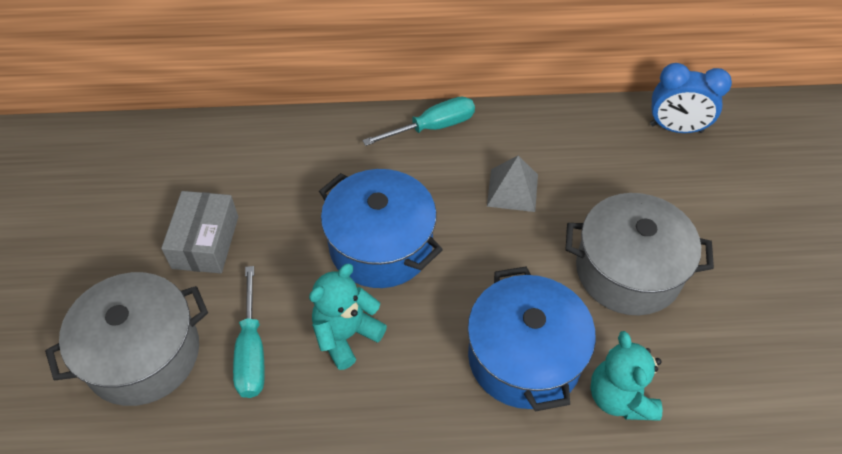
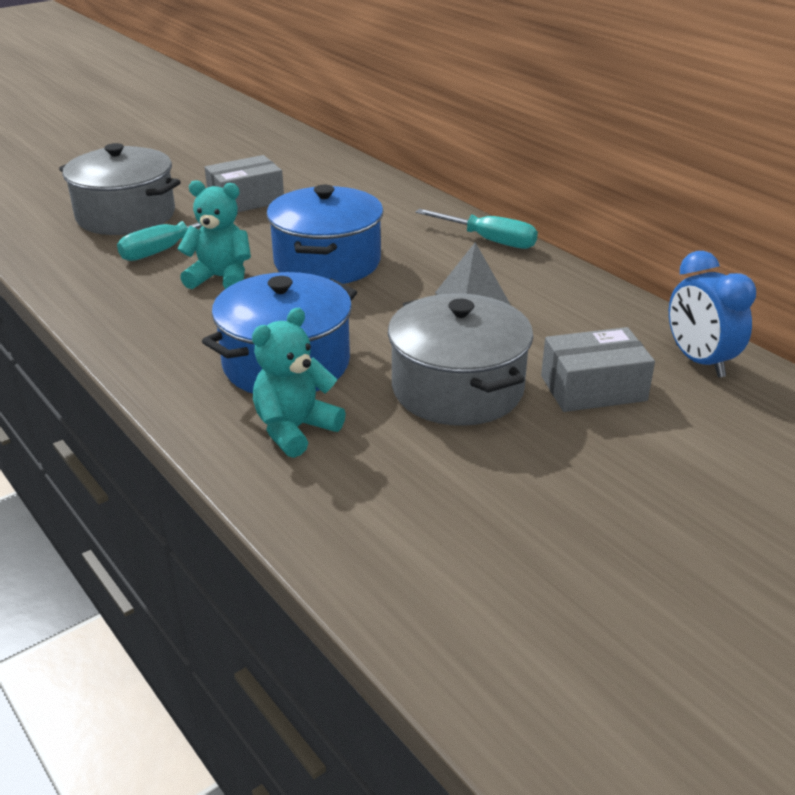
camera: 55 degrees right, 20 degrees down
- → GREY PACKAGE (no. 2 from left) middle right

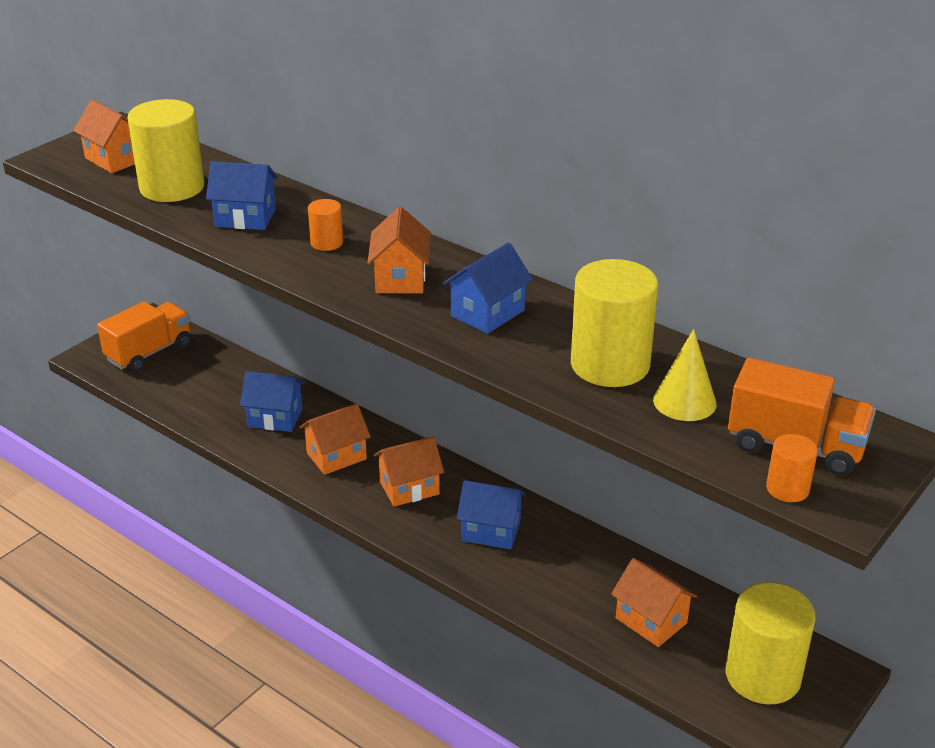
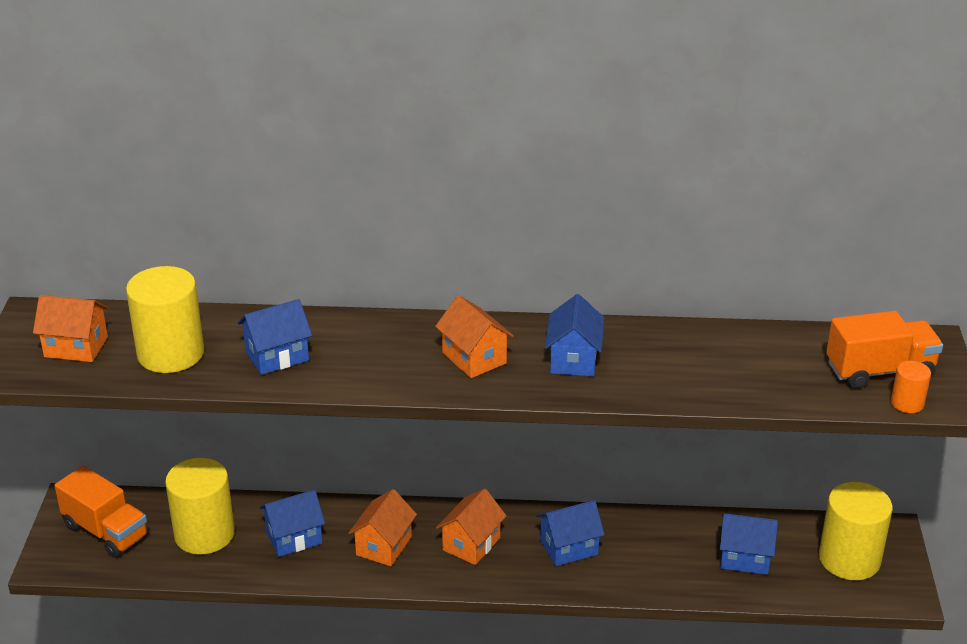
camera: 35 degrees left, 0 degrees up
BRIGHT ORANGE SOLID CYLINDER (no. 1 from left) top centre → -
BRIGHT YELLOW SOLID CYLINDER (no. 2 from left) centre → BRIGHT YELLOW SOLID CYLINDER (no. 2 from left) bottom left, shifted
BRIGHT ORANGE LORRY (no. 1 from left) middle left → BRIGHT ORANGE LORRY (no. 1 from left) bottom left, 120 degrees clockwise
BRIGHT YELLOW SOLID CONE middle right → -
BRIGHT ORANGE COTTAGE (no. 5 from left) bottom right → BLUE COTTAGE (no. 5 from left) bottom right

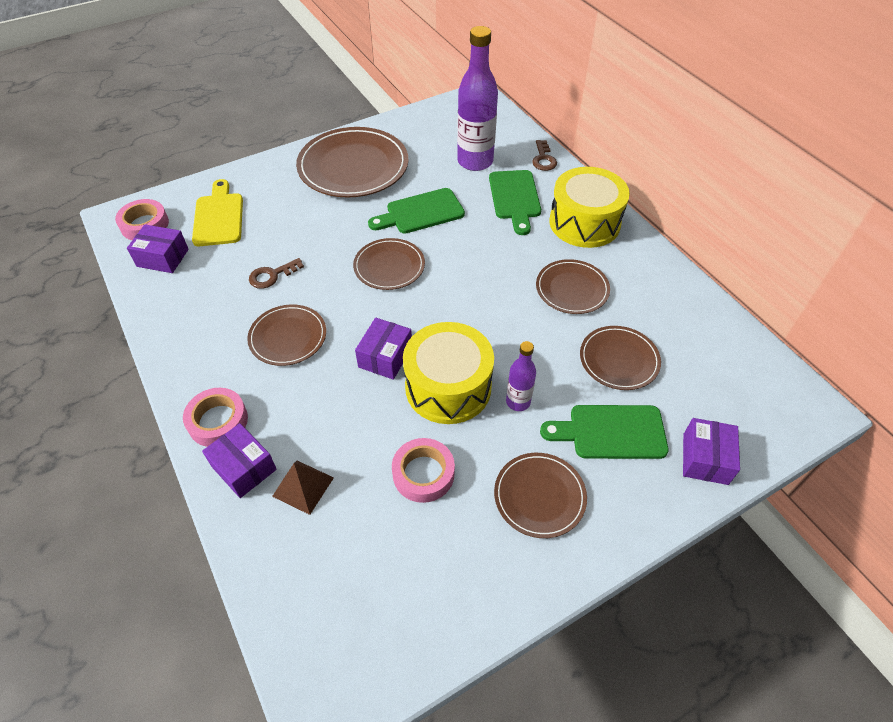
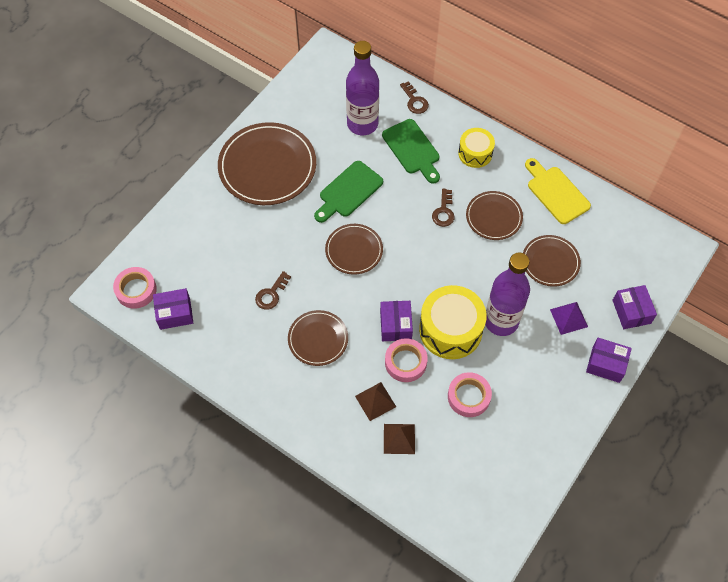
camera: 25 degrees left, 10 degrees up
BRIGHT YELLOW SNARE DRUM (no. 2 from left) top centre, x0.59
BRIGHT YELLOW CUTTING BOARD top left → BRIGHT YELLOW CUTTING BOARD top right, shifted
ROYAL PURPLE BOTTLE (no. 2 from left) centre → ROYAL PURPLE BOTTLE (no. 2 from left) middle right, x1.96
PINK STICKY TAPE (no. 2 from left) middle left → PINK STICKY TAPE (no. 2 from left) centre, shifted
EMERALD CUTTING BOARD (no. 3 from left) middle right → ROYAL PURPLE SOLID PYRAMID middle right
ROYAL PURPLE PACKAGE (no. 2 from left in the first image) middle left → ROYAL PURPLE PACKAGE (no. 3 from left) middle right, shifted
BROWN FLAT DISH (no. 4 from left) bottom centre → -
- → BROWN KEY (no. 3 from left) centre
- → BROWN SOLID PYRAMID (no. 1 from left) bottom centre

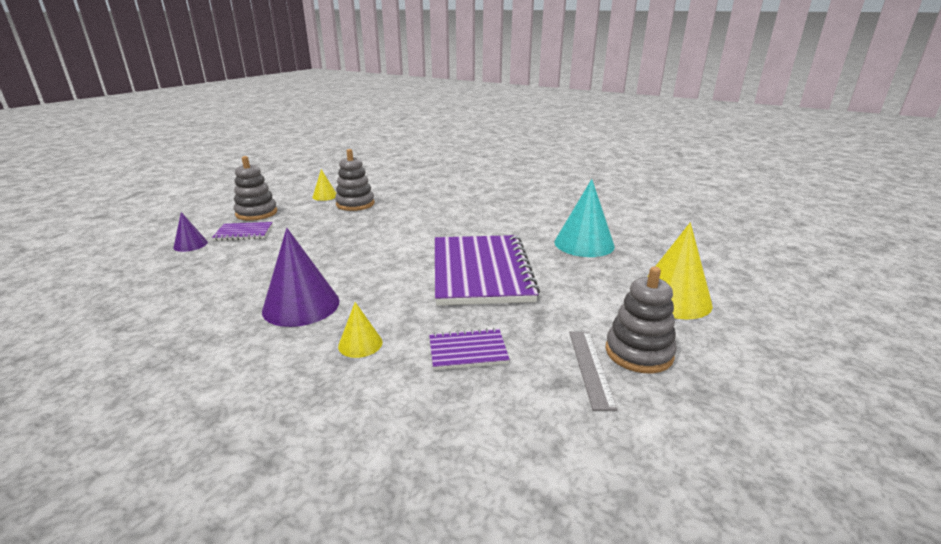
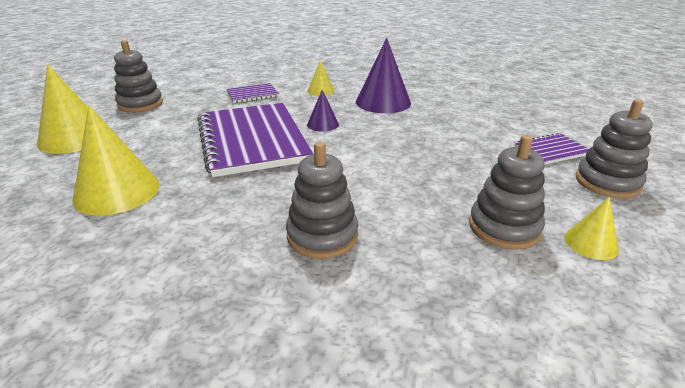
camera: 165 degrees right, 5 degrees up
TURQUOISE SOLID CONE centre → BRIGHT YELLOW SOLID CONE (no. 2 from left) middle left
ROYAL PURPLE SOLID CONE (no. 1 from left) middle left → ROYAL PURPLE SOLID CONE (no. 1 from left) top centre, shifted
GREY STRAIGHTEDGE bottom centre → -
- → GREY STACKING RINGS (no. 2 from left) centre

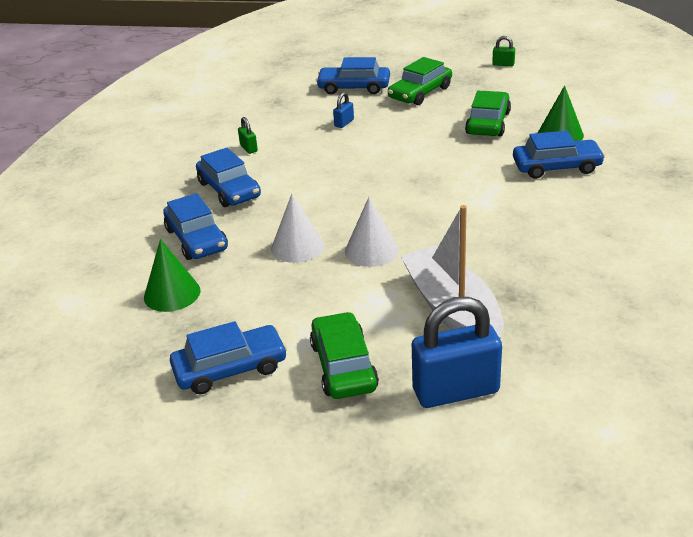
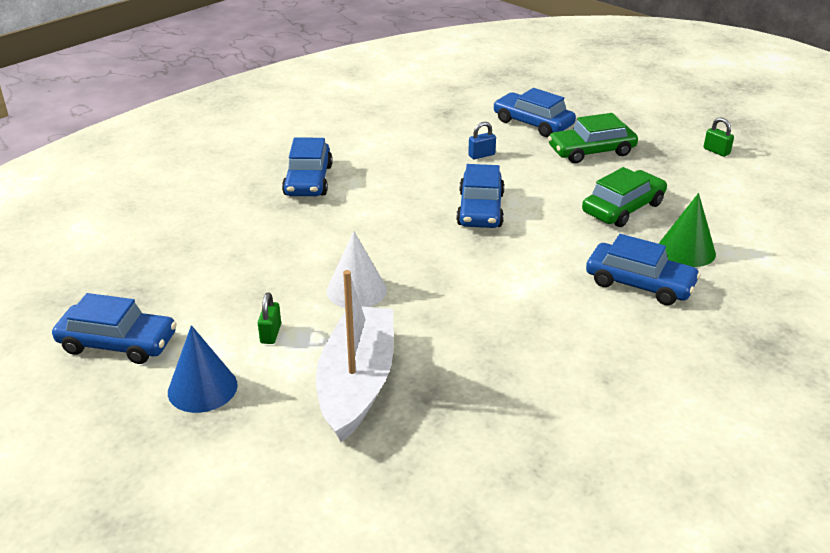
camera: 30 degrees right, 0 degrees up
EMERALD LOCK (no. 1 from left) top centre → EMERALD LOCK (no. 1 from left) middle left, shifted
BLUE CAR (no. 1 from left in the first image) middle left → BLUE CAR (no. 3 from left) centre, shifted
PURE WHITE SOLID CONE (no. 1 from left) centre → -
EMERALD SOLID CONE (no. 1 from left) middle left → -
BLUE LOCK (no. 2 from left) centre → -
EMERALD CAR (no. 1 from left) centre → BLUE SOLID CONE bottom left

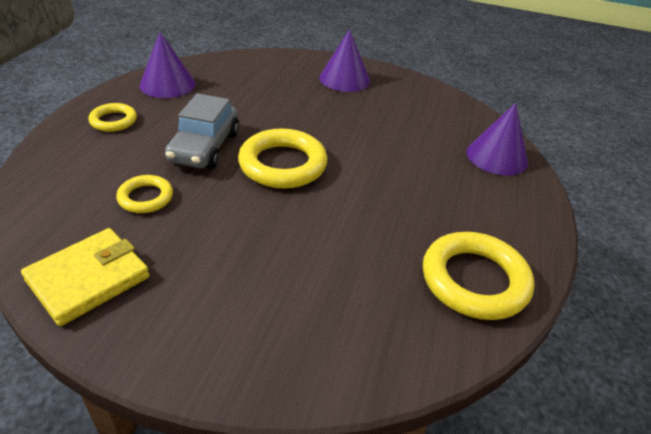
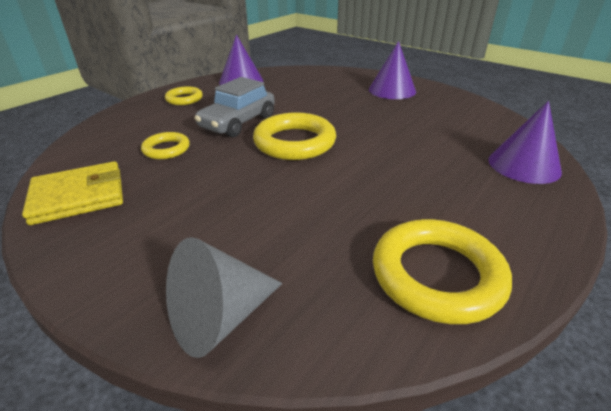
camera: 25 degrees right, 5 degrees down
- → GREY SOLID CONE bottom centre

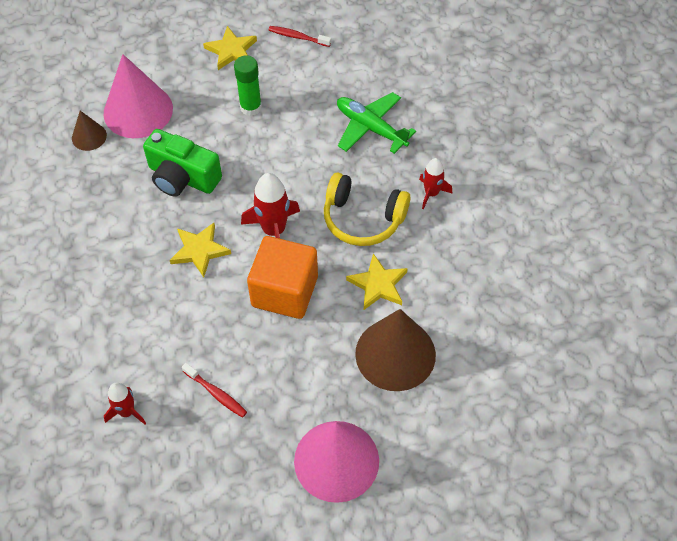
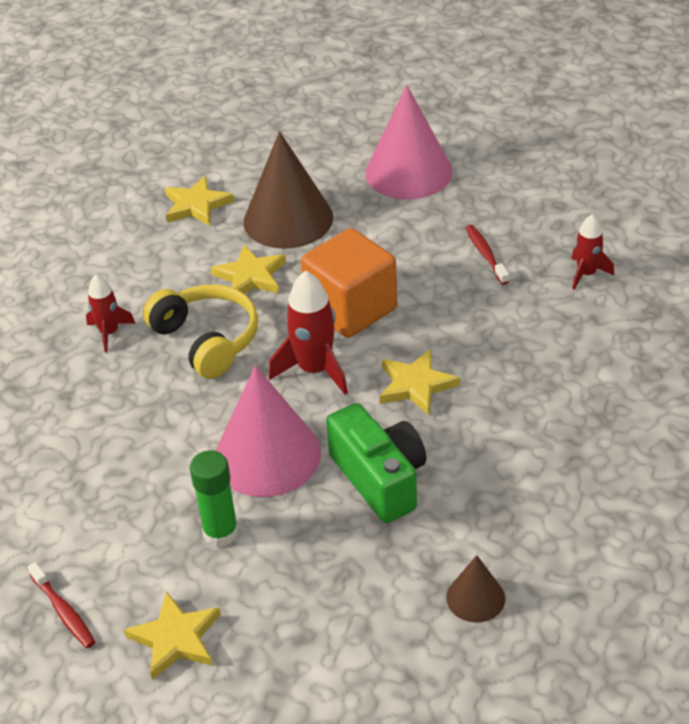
camera: 145 degrees left, 15 degrees down
PINK SOLID CONE (no. 1 from left) top left → PINK SOLID CONE (no. 1 from left) centre, shifted
EMERALD AEROPLANE top centre → -
- → BRIGHT YELLOW FIVE-POINTED STAR (no. 2 from left) top left

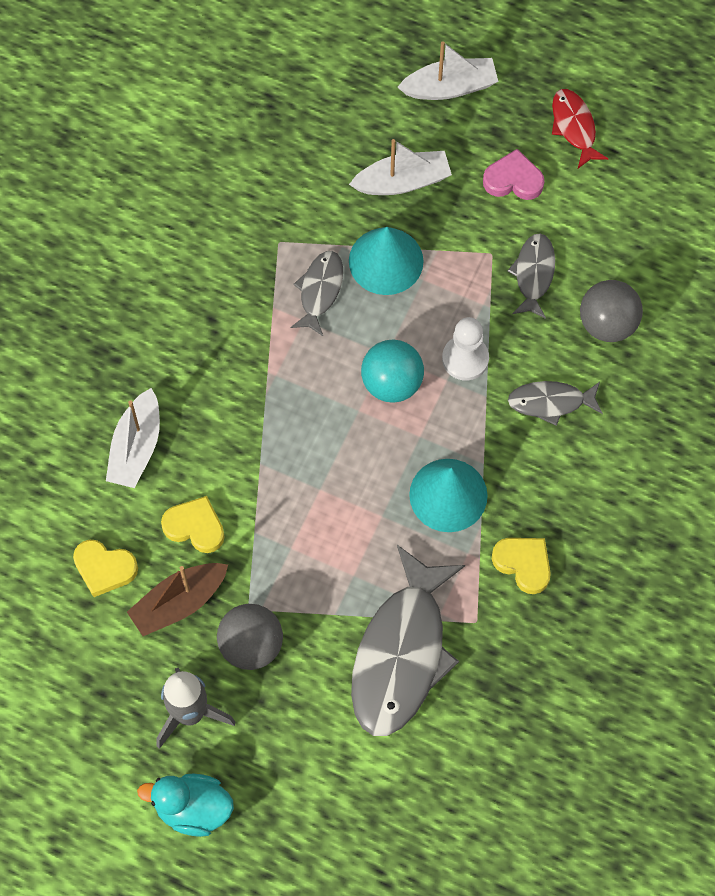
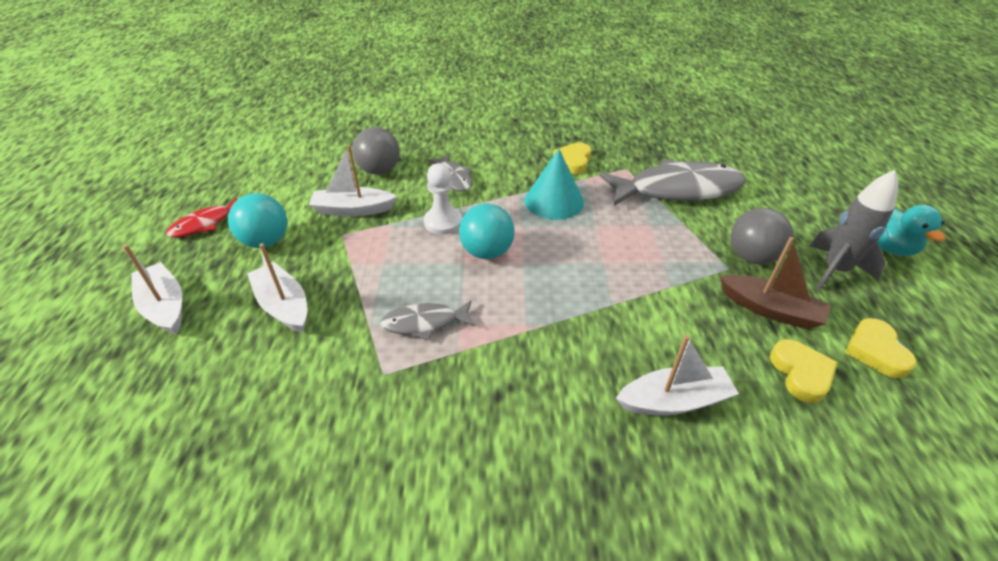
camera: 115 degrees left, 25 degrees down
PINK HEART SHAPE top right → TURQUOISE SPHERE (no. 1 from left) middle left
TURQUOISE SOLID CONE (no. 1 from left) top centre → -
GREY TOY FISH (no. 3 from left) top right → PURE WHITE SAILBOAT (no. 3 from left) top centre
BRIGHT YELLOW HEART SHAPE (no. 2 from left in the first image) middle left → BRIGHT YELLOW HEART SHAPE (no. 3 from left) middle right, shifted

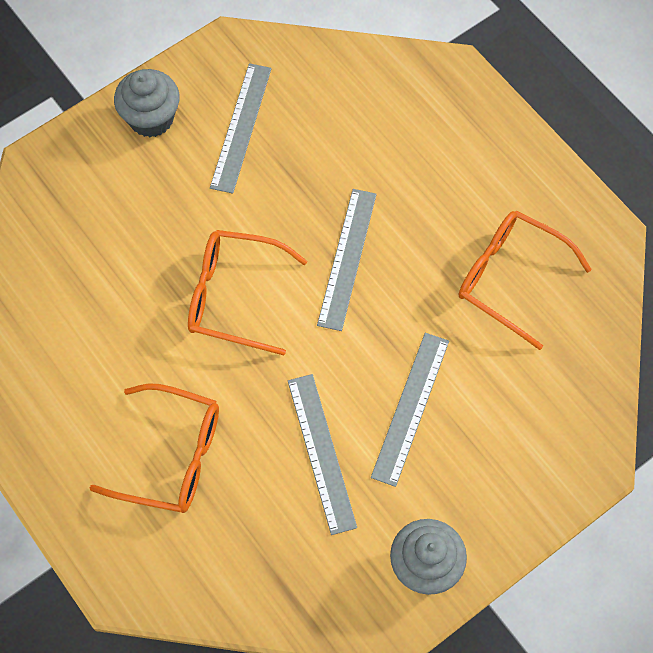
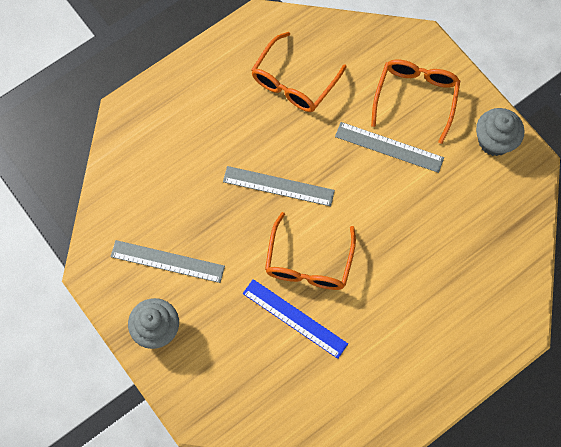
camera: 90 degrees left, 5 degrees up
GREY STRAIGHTEDGE (no. 2 from left) bottom centre → -
BRIGHT ORANGE SPECTACLES (no. 1 from left in the first image) bottom left → BRIGHT ORANGE SPECTACLES (no. 3 from left) top right, shifted
- → BLUE STRAIGHTEDGE bottom centre

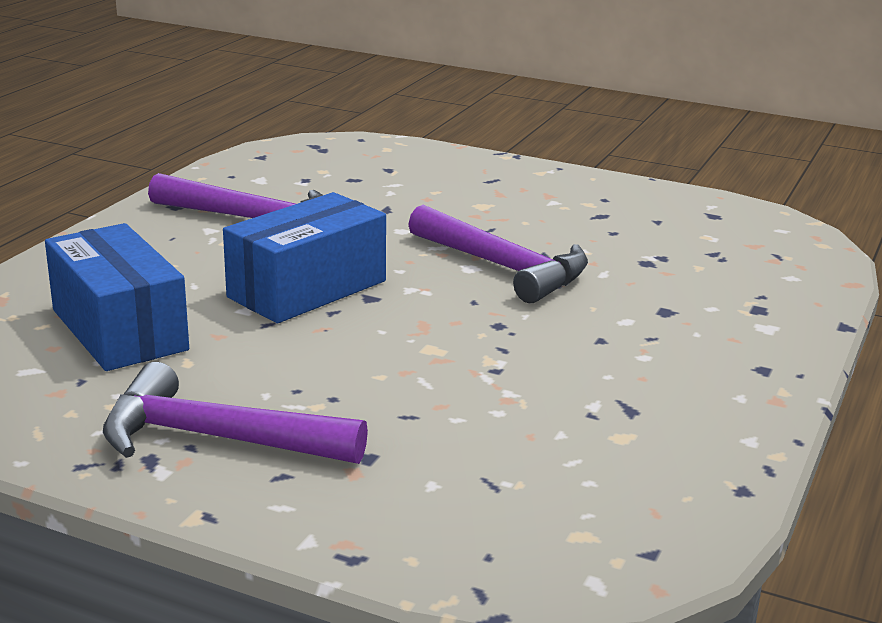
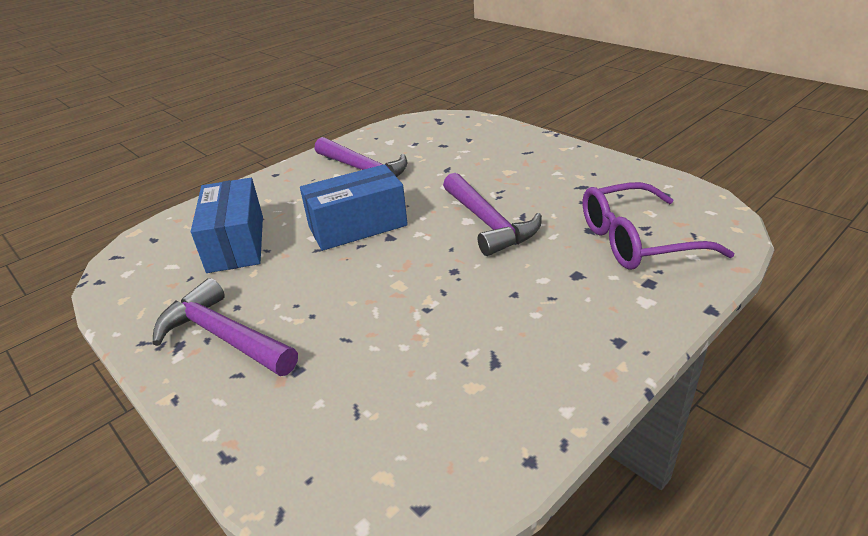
camera: 25 degrees right, 10 degrees up
- → ROYAL PURPLE SPECTACLES middle right

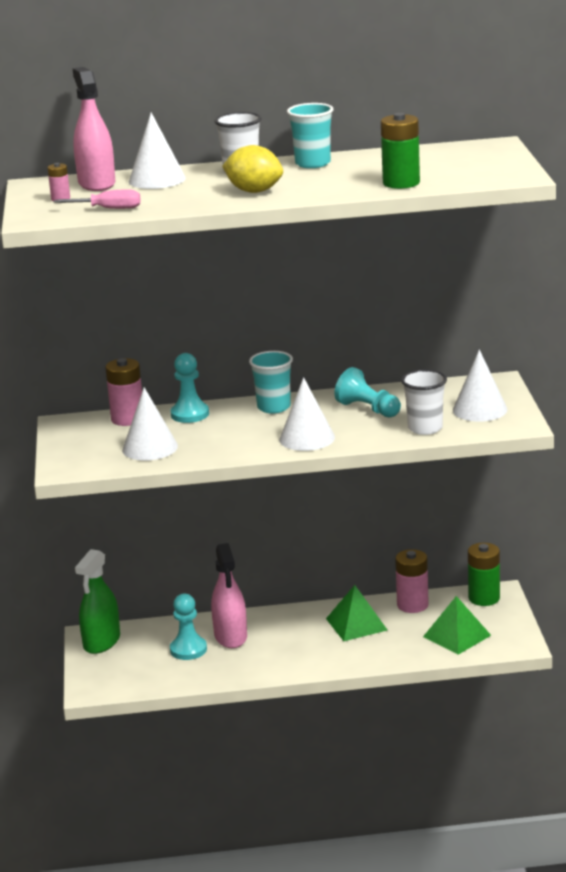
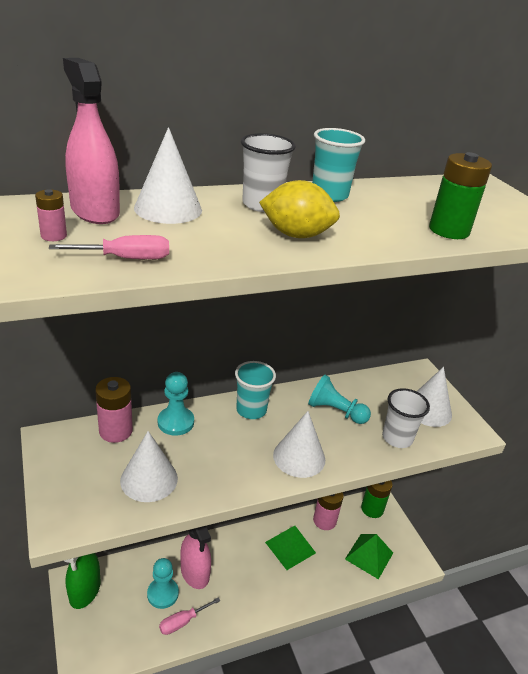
camera: 20 degrees left, 10 degrees up
- → PINK SCREWDRIVER (no. 2 from left) bottom centre

